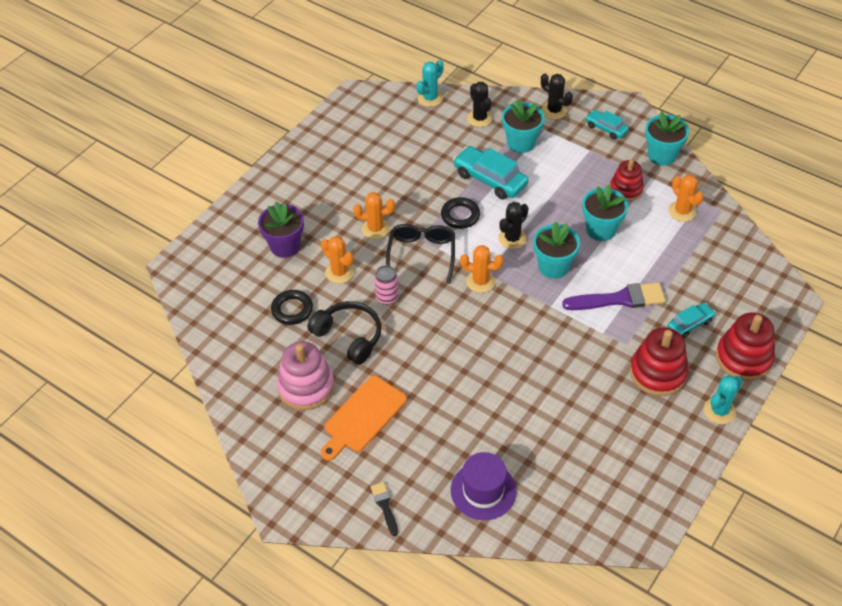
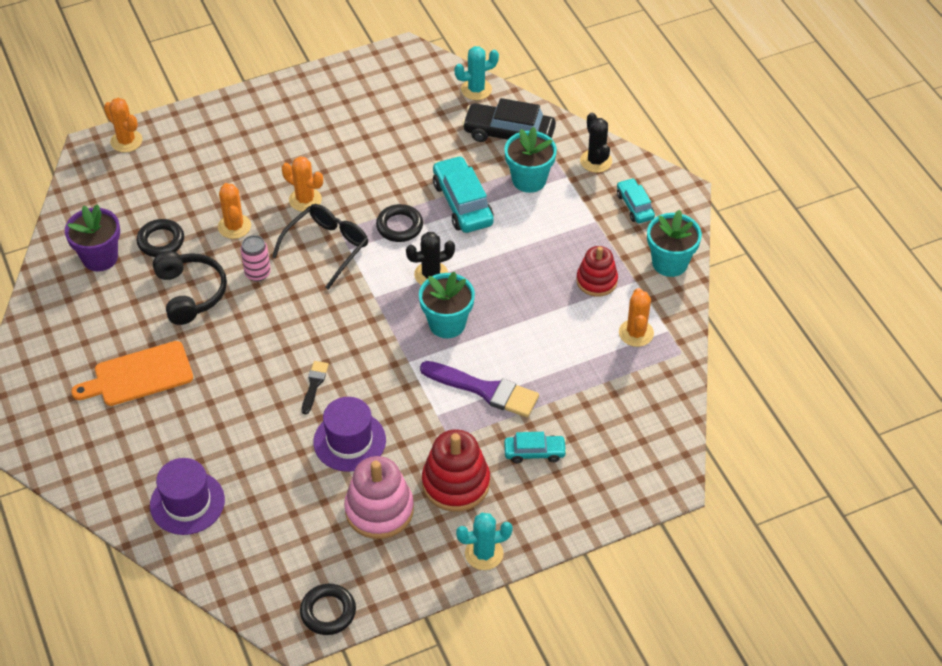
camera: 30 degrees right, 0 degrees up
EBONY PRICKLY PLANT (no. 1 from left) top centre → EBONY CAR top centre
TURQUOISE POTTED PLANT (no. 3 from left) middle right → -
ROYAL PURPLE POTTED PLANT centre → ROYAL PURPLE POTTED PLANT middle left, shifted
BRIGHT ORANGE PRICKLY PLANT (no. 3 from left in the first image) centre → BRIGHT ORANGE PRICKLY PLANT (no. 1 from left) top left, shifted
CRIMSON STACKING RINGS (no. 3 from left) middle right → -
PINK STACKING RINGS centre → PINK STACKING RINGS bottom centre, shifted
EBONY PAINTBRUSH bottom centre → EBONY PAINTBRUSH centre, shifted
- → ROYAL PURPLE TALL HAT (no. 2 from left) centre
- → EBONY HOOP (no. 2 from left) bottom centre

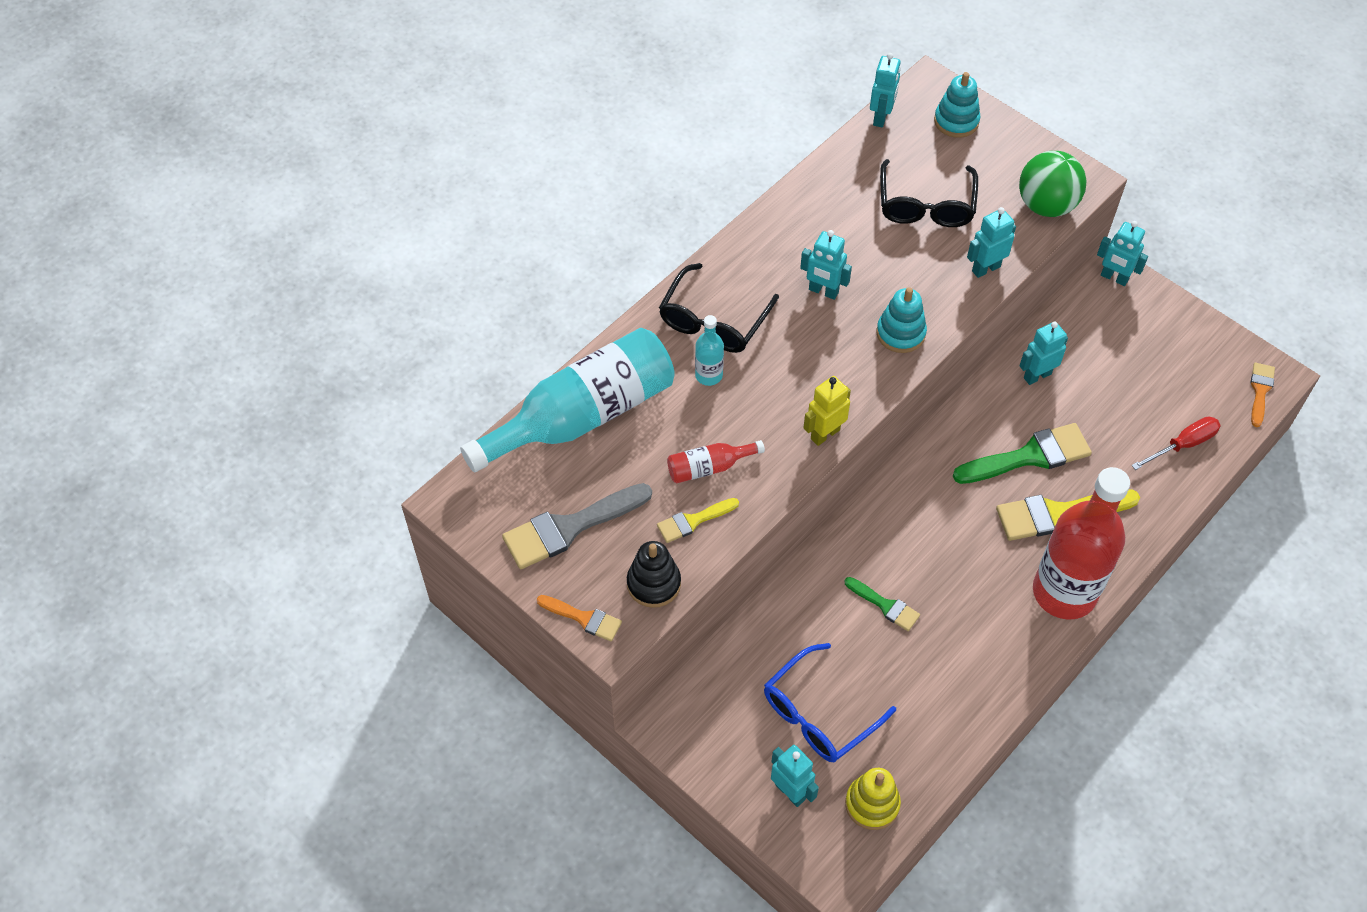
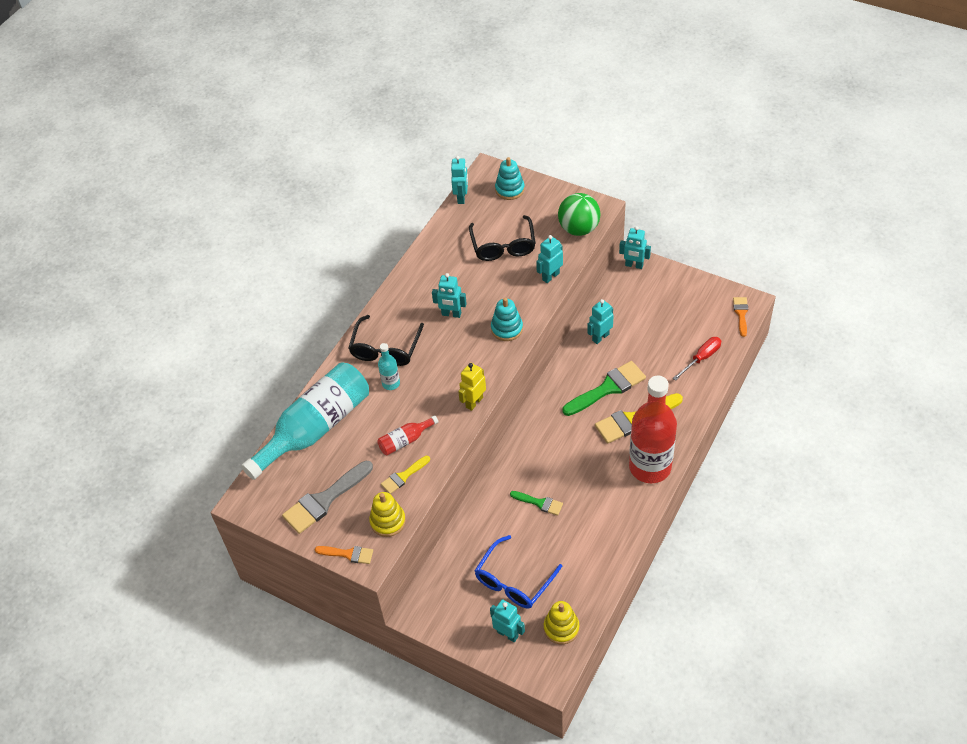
camera: 10 degrees left, 5 degrees down
EBONY STACKING RINGS centre → BRIGHT YELLOW STACKING RINGS (no. 1 from left) bottom centre

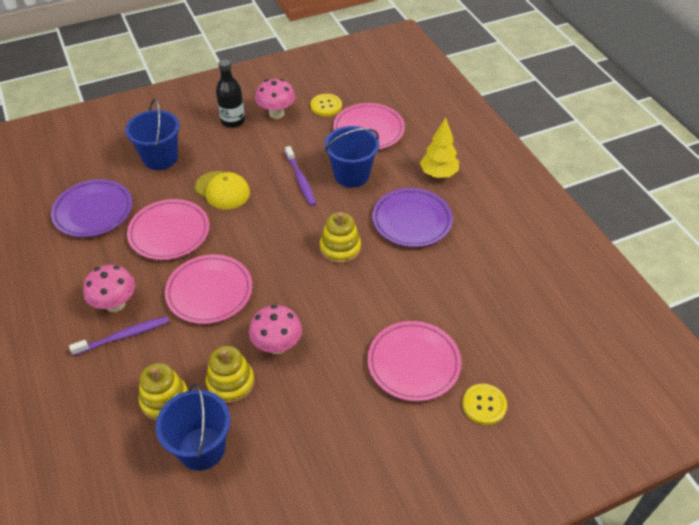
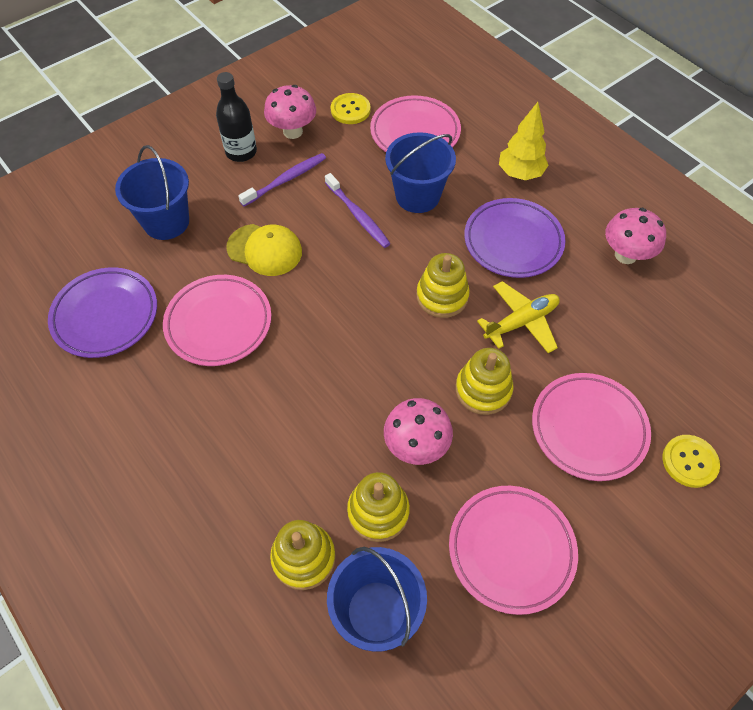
camera: 15 degrees left, 10 degrees up
PINK FLAT DISH (no. 2 from left in the first image) middle left → PINK FLAT DISH (no. 3 from left) bottom right, shifted
PINK MUSHROOM (no. 1 from left in the first image) middle left → PINK MUSHROOM (no. 3 from left) top right, shifted
ROYAL PURPLE TOOTH BRUSH (no. 1 from left) middle left → ROYAL PURPLE TOOTH BRUSH (no. 1 from left) top centre, shifted
- → BRIGHT YELLOW AEROPLANE middle right
- → BRIGHT YELLOW STACKING RINGS (no. 4 from left) centre

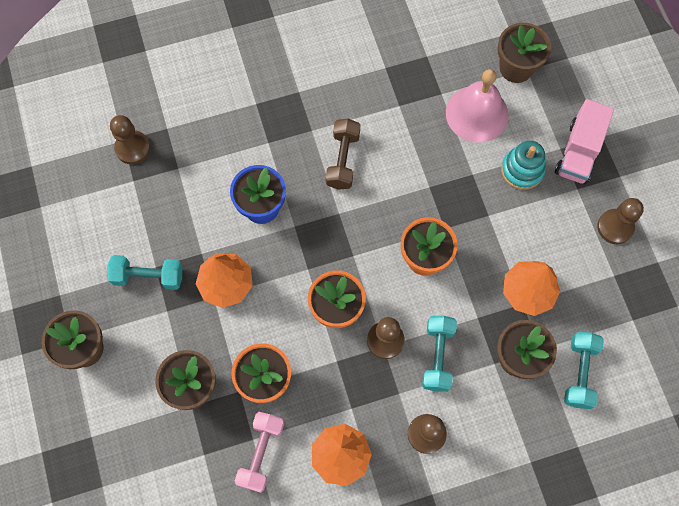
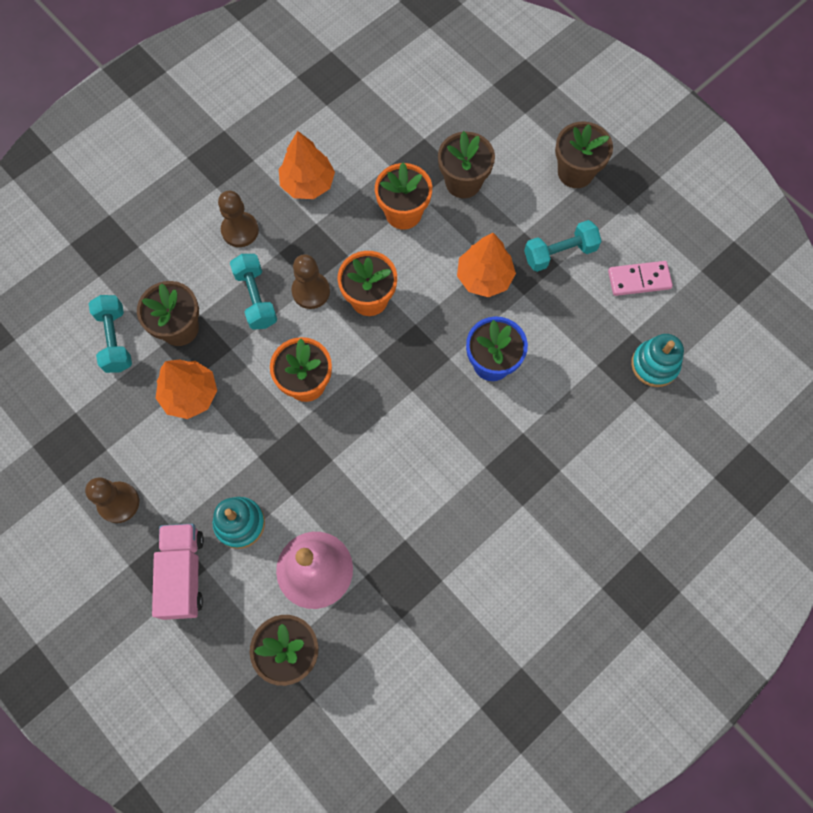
camera: 155 degrees right, 0 degrees up
BROWN GAME PAWN (no. 1 from left) top left → TURQUOISE STACKING RINGS (no. 2 from left) middle right
BROWN DUMBBELL top centre → -
PINK DUMBBELL bottom centre → -
- → PINK DOMINO TILE middle right

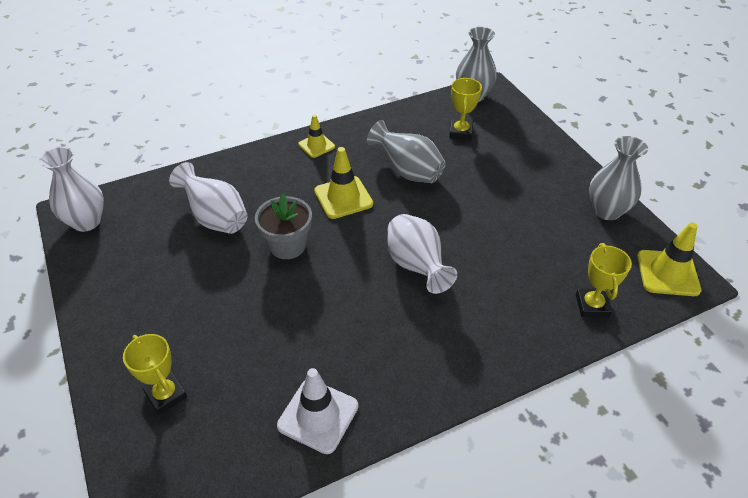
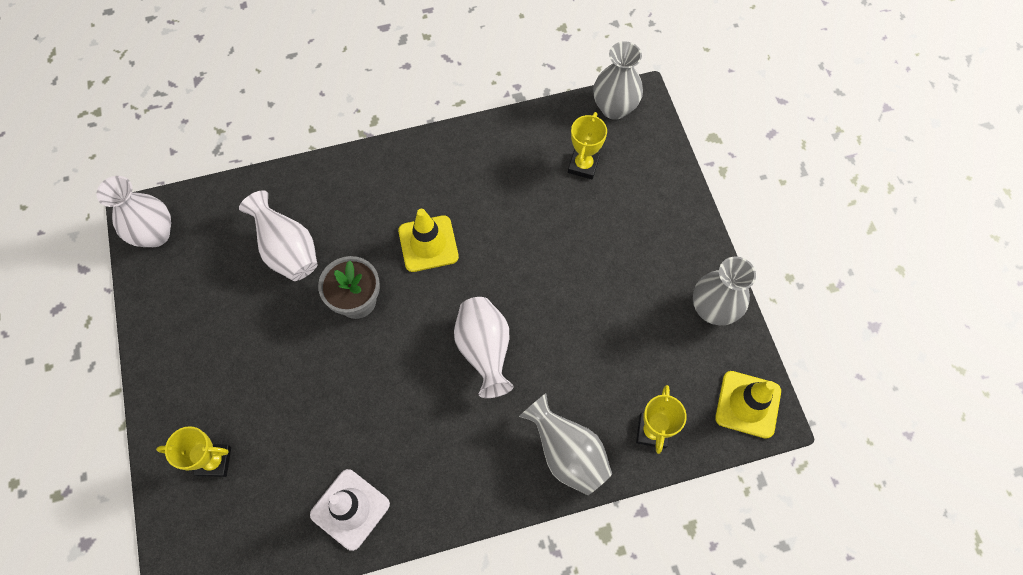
camera: 10 degrees right, 20 degrees up
BRIGHT YELLOW ROAD CONE (no. 1 from left) top centre → -
GREY FLOWER VASE (no. 1 from left) top centre → GREY FLOWER VASE (no. 1 from left) bottom centre, shifted
BRIGHT YELLOW PRIZE CUP (no. 1 from left) bottom left, 60 degrees counterclockwise

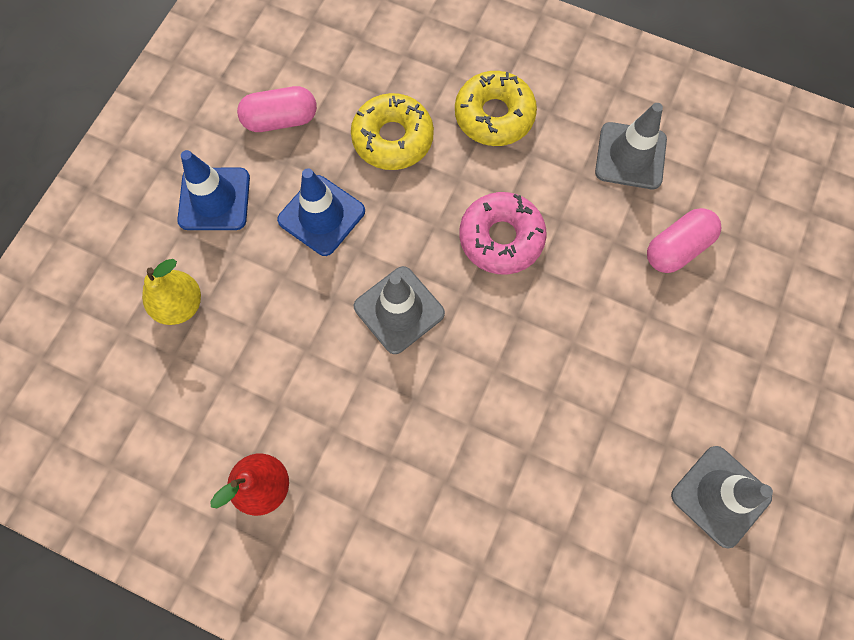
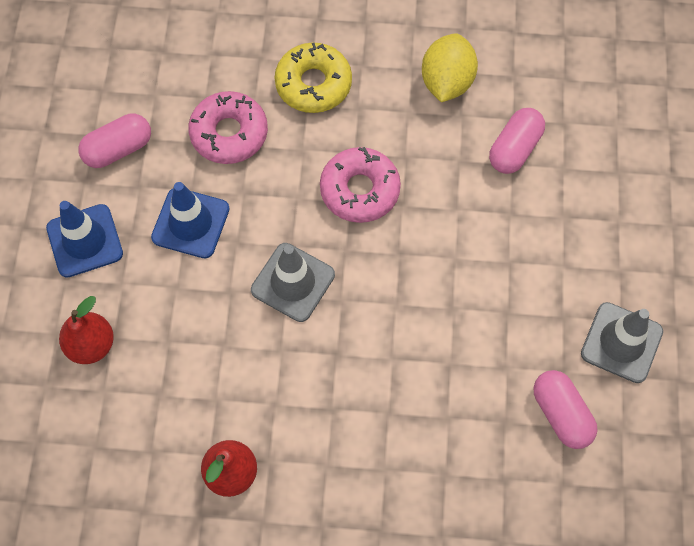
camera: 20 degrees left, 5 degrees down
BRIGHT YELLOW DONUT (no. 1 from left) top centre → PINK DONUT (no. 1 from left) top left
GREY ROAD CONE (no. 2 from left) top right → BRIGHT YELLOW CITRUS FRUIT top centre
BRIGHT YELLOW PEAR FRUIT middle left → CRIMSON PEAR FRUIT (no. 1 from left) middle left
- → PINK PILL (no. 3 from left) bottom right

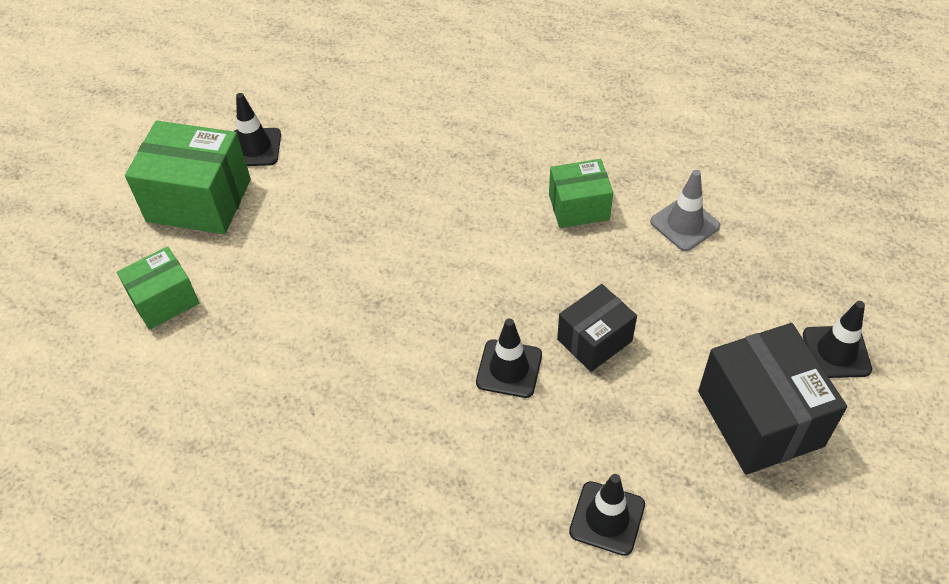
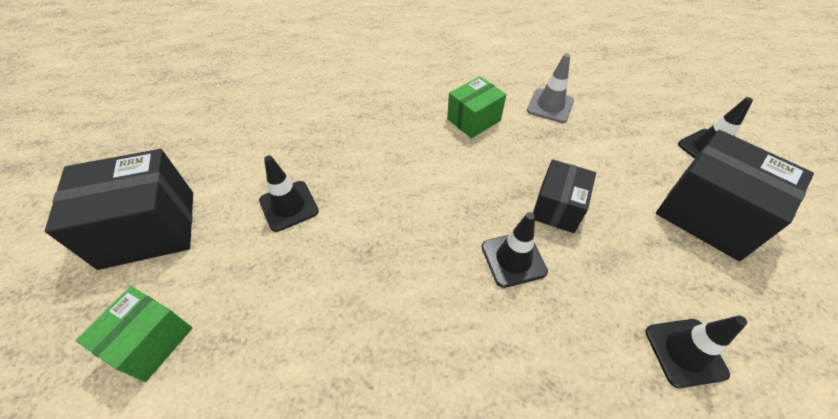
camera: 30 degrees left, 0 degrees up
EBONY ROAD CONE (no. 1 from left) top left → EBONY ROAD CONE (no. 1 from left) centre, shifted
EMERALD PACKAGE (no. 2 from left) top left → EBONY PACKAGE (no. 1 from left) middle left

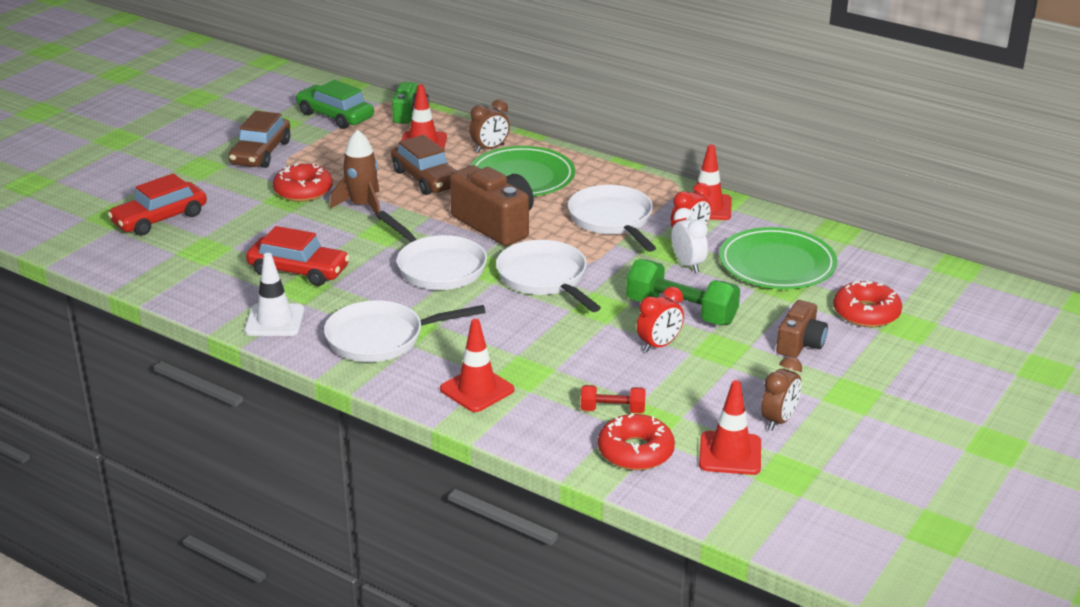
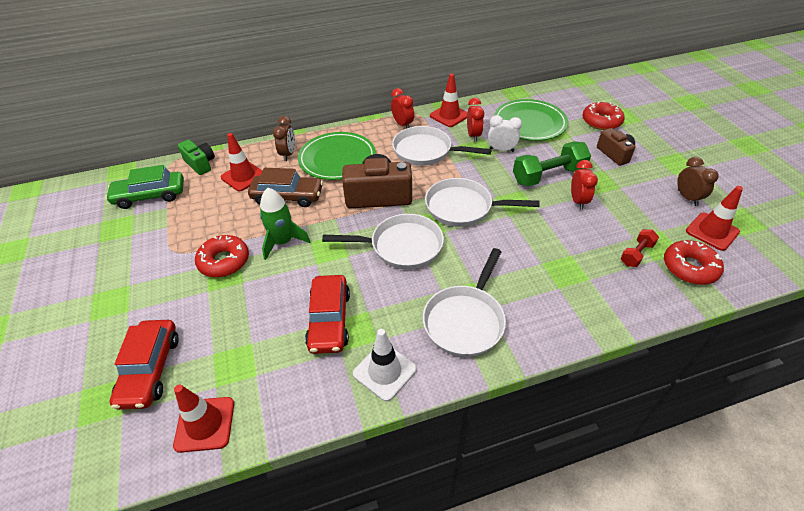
camera: 50 degrees left, 15 degrees up
BROWN CAR (no. 1 from left) top left → -
BROWN TOY ROCKET top left → EMERALD TOY ROCKET centre
CRIMSON CAR (no. 2 from left) middle left → CRIMSON CAR (no. 2 from left) centre, 120 degrees clockwise
CRIMSON ROAD CONE (no. 2 from left in the first image) centre → CRIMSON ROAD CONE (no. 1 from left) bottom left, shifted
- → CRIMSON CLOCK (no. 1 from left) top centre

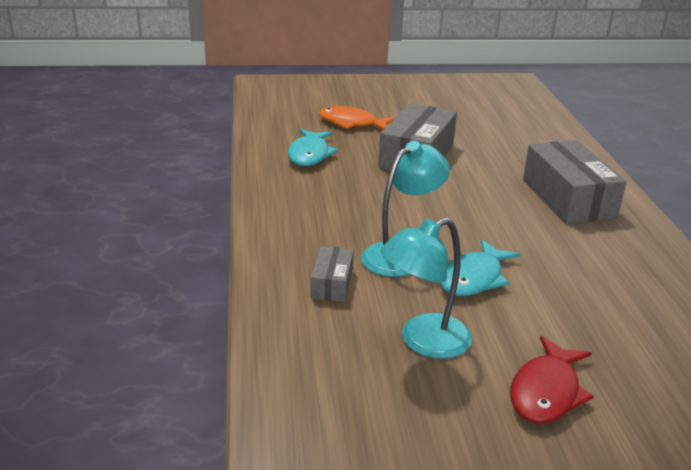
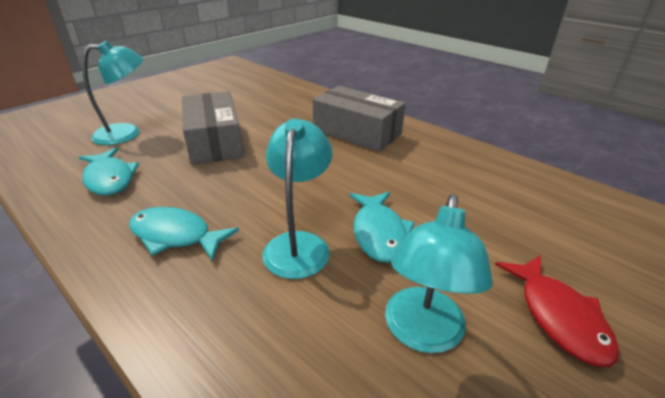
camera: 40 degrees left, 5 degrees up
BRIGHT ORANGE TOY FISH top centre → TURQUOISE READING LAMP (no. 1 from left) top left
GREY PACKAGE (no. 1 from left) centre → -
- → TURQUOISE TOY FISH (no. 2 from left) middle left

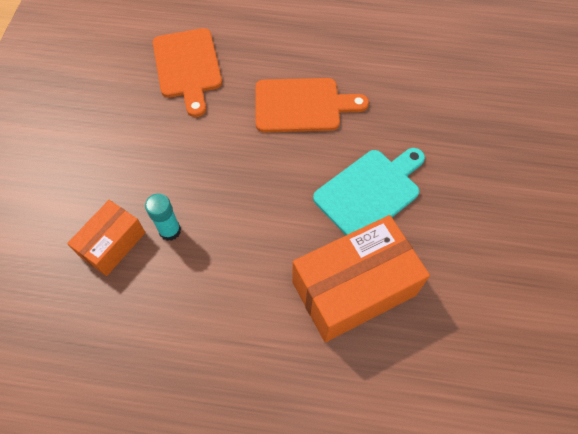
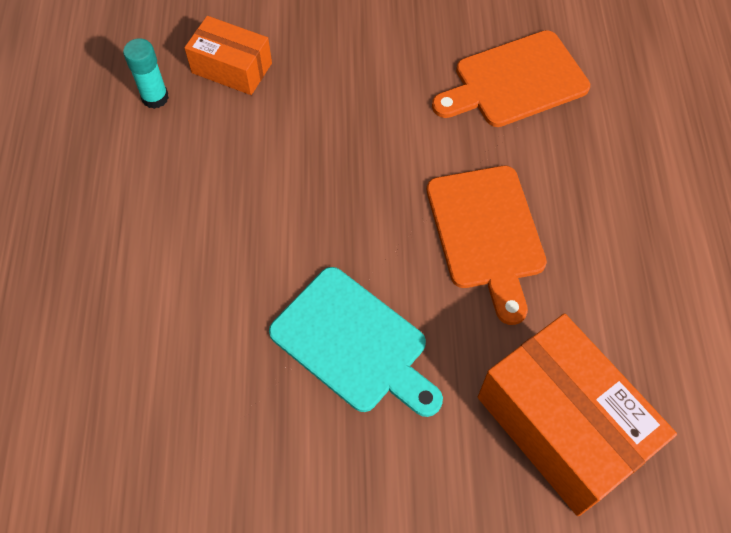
camera: 80 degrees right, 0 degrees up
TURQUOISE STICK OF GLUE middle left → TURQUOISE STICK OF GLUE top left, shifted
BRIGHT ORANGE PACKAGE (no. 2 from left) centre → BRIGHT ORANGE PACKAGE (no. 2 from left) bottom right, shifted

